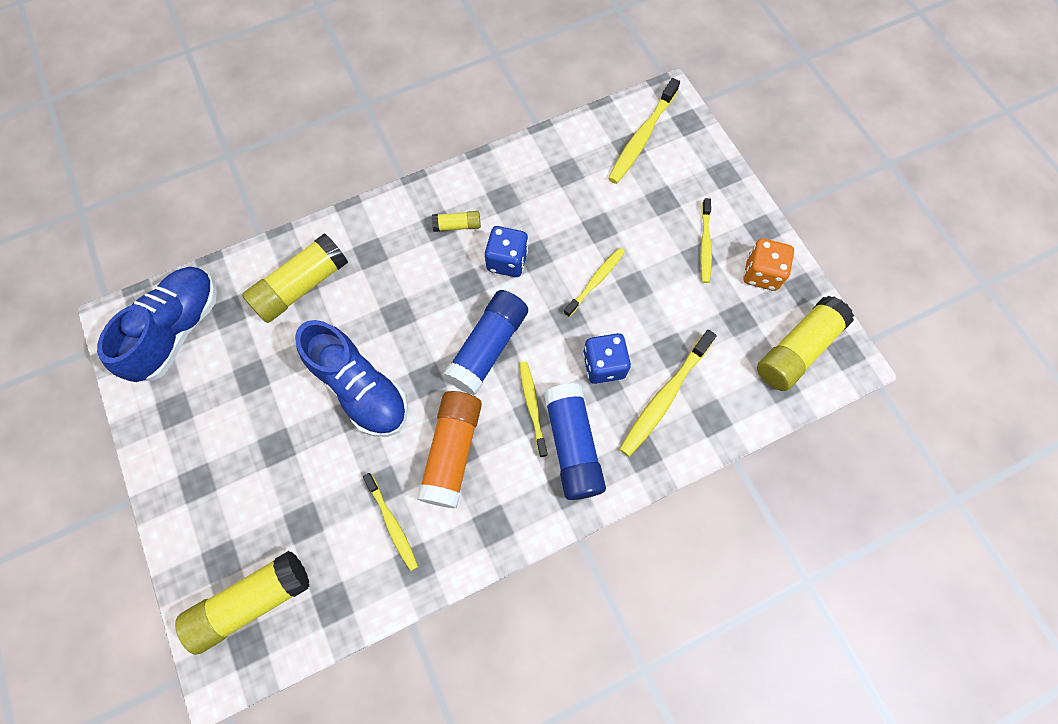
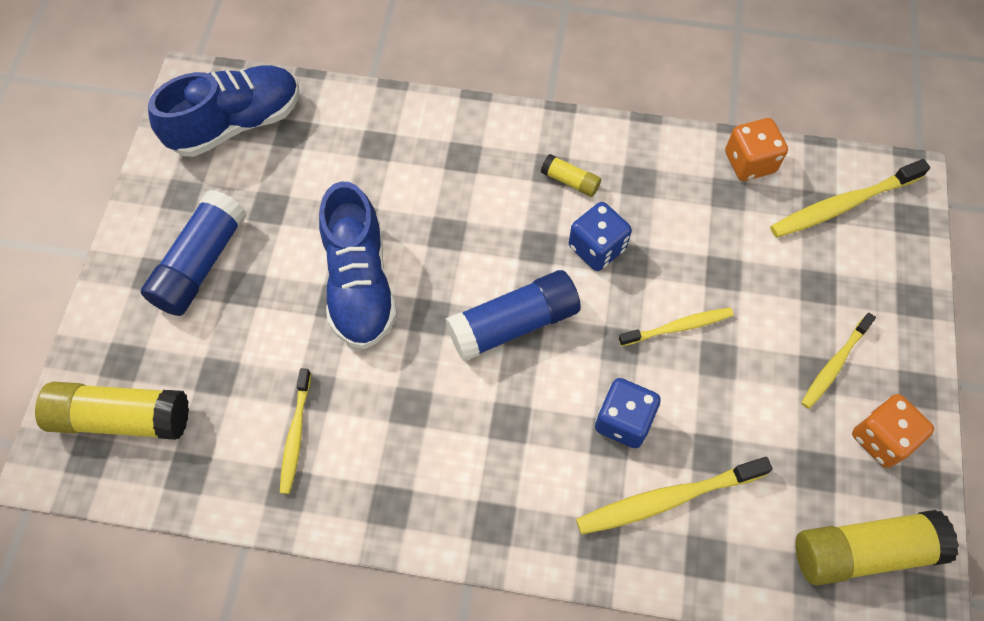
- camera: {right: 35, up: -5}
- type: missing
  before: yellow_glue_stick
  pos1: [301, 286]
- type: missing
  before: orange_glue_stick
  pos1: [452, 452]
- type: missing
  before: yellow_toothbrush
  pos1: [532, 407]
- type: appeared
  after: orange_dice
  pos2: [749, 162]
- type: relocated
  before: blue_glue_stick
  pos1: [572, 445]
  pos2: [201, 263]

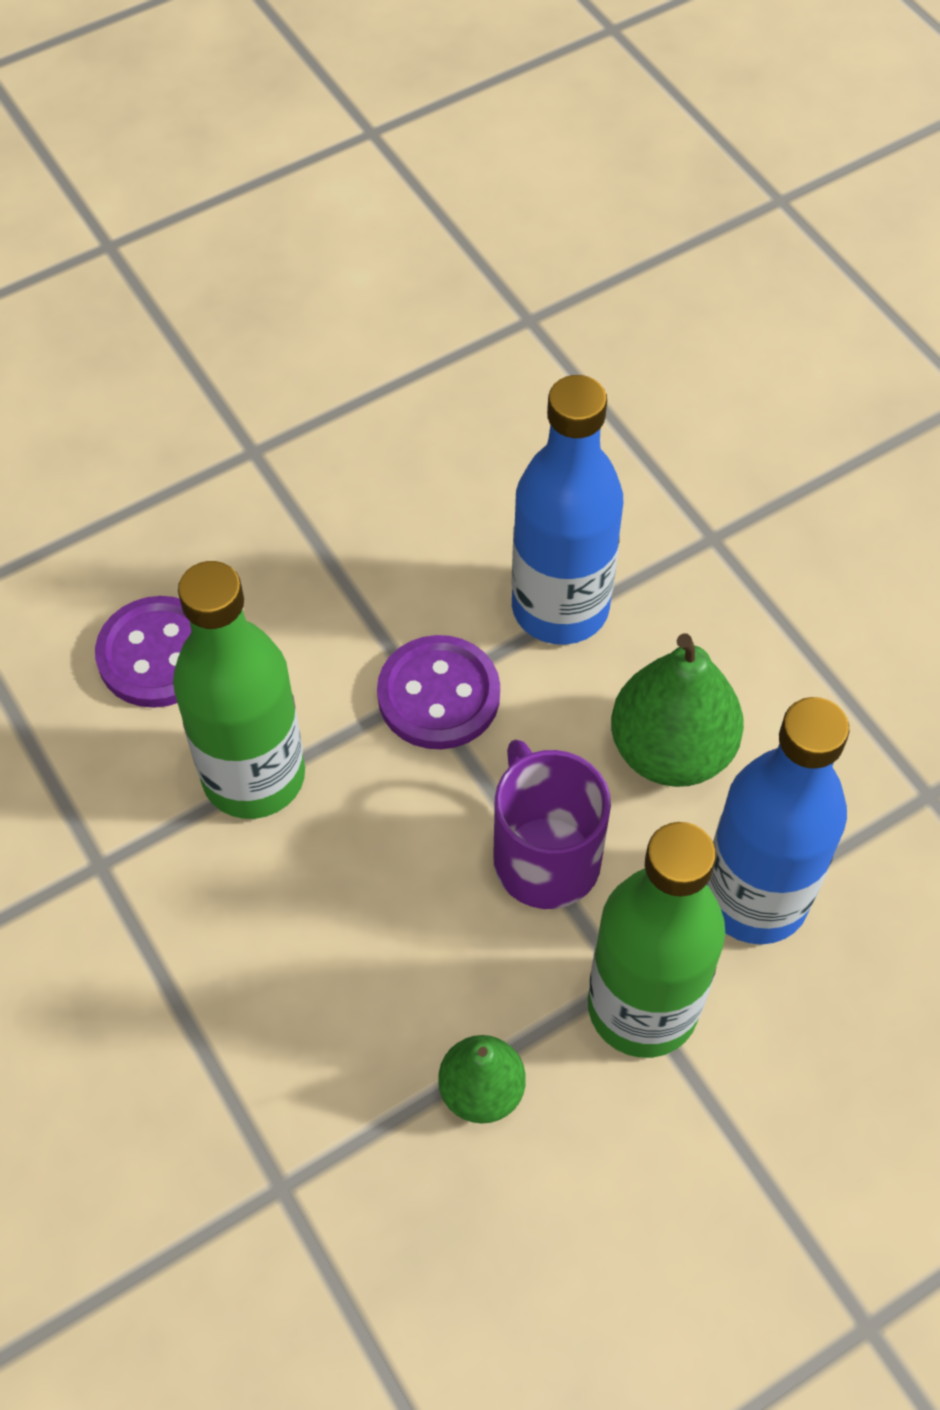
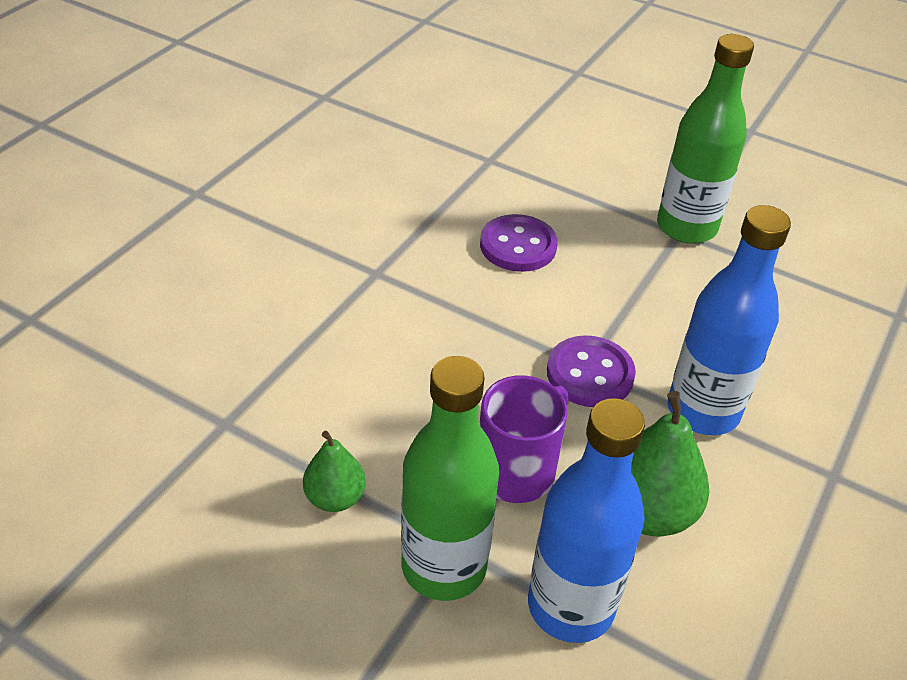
- camera: {right: 60, up: -15}
- type: relocated
  before: green_bottle
  pos1: [254, 776]
  pos2: [686, 227]

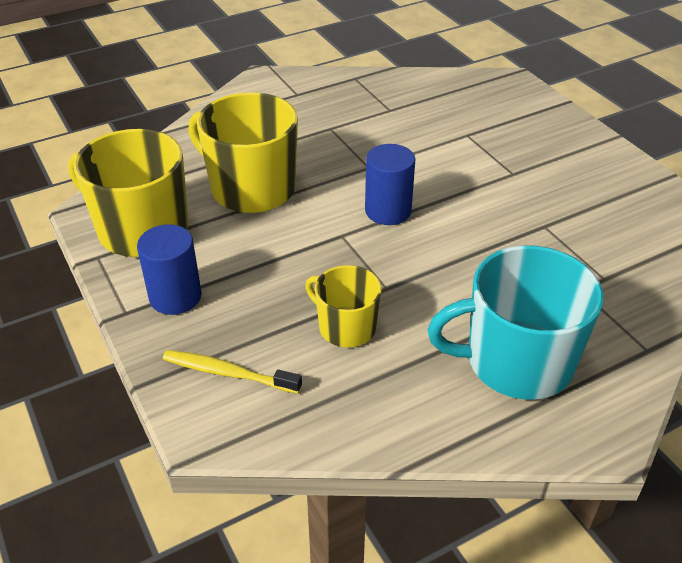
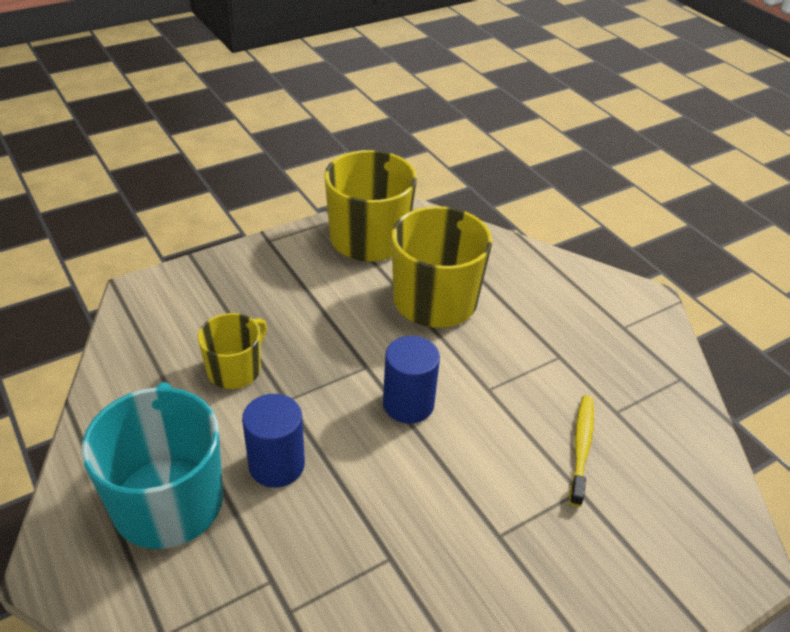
- camera: {right: 85, up: 0}
- type: relocated
  before: blue_cylinder
  pos1: [175, 296]
  pos2: [276, 465]
- type: relocated
  before: yellow_toothbrush
  pos1: [228, 373]
  pos2: [581, 447]

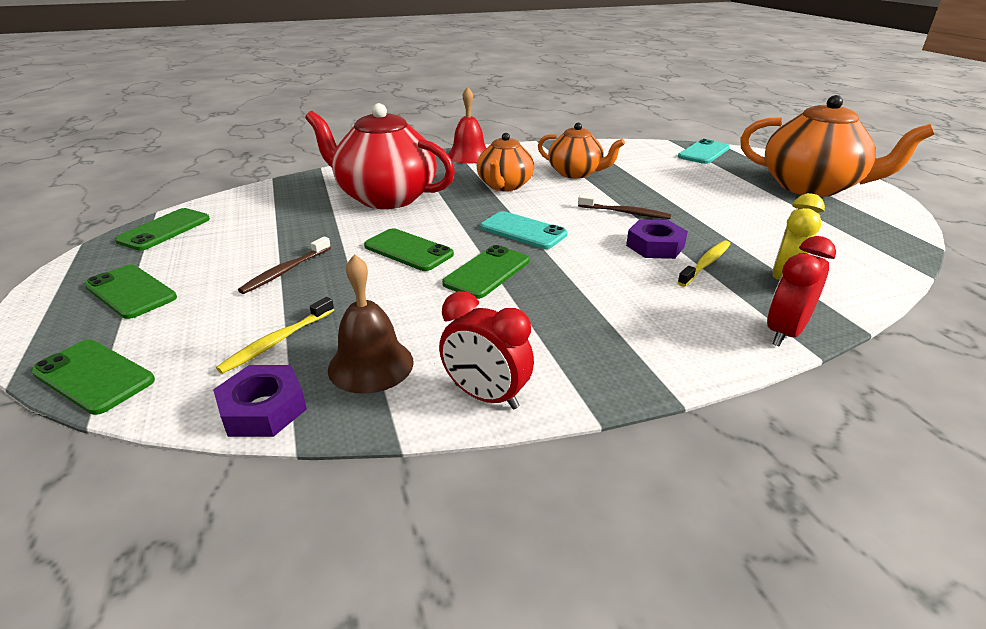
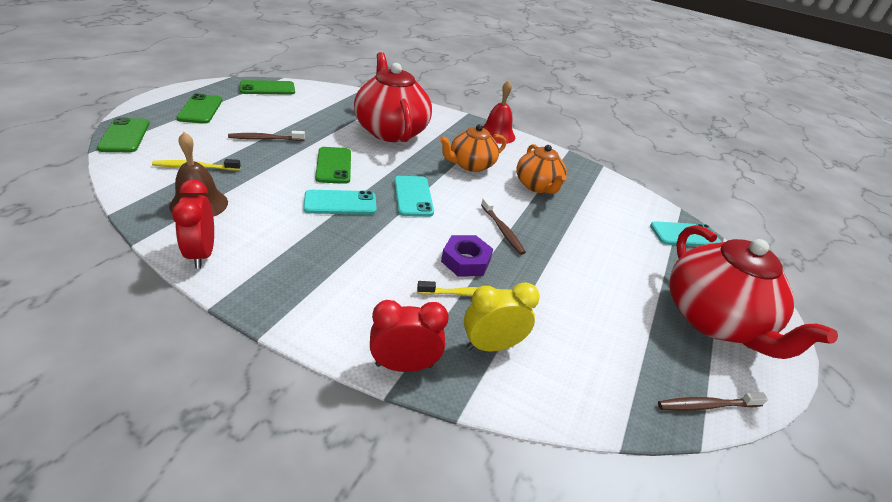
- camera: {right: 40, up: 5}
- type: missing
  before: purple_nut
  pos1: [263, 409]
- type: appeared
  after: brown_toothbrush
  pos2: [707, 405]
- type: colour
  before: green_phone
  after: turquoise_phone
  pos1: [487, 272]
  pos2: [340, 203]
- type: colour
  before: orange_teapot
  after: red_teapot
  pos1: [811, 187]
  pos2: [713, 320]

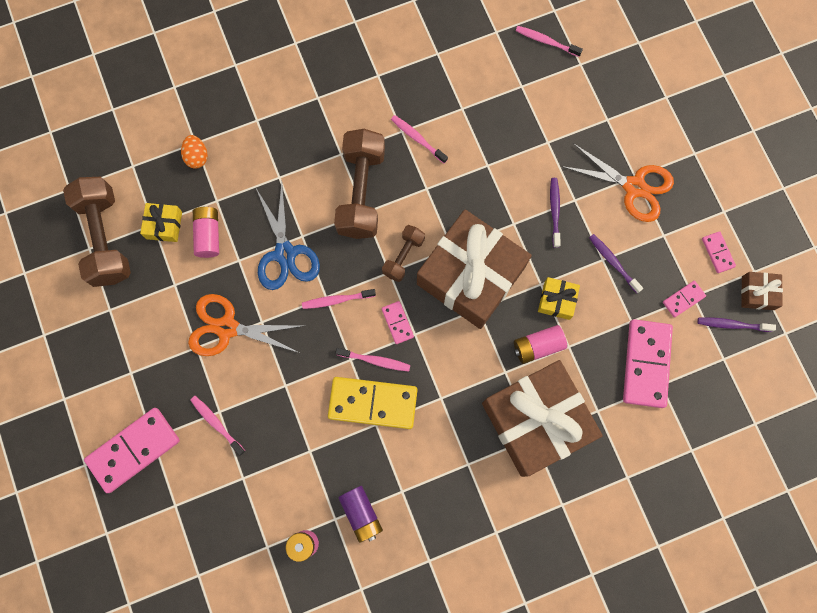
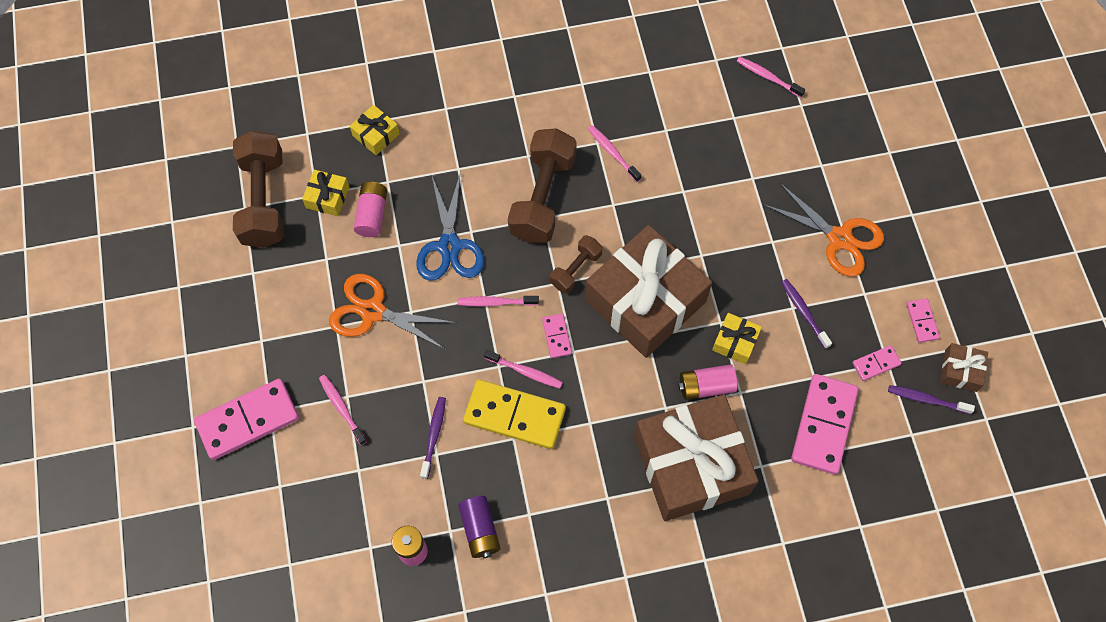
- camera: {right: 10, up: -10}
- type: relocated
  before: purple_toothbrush
  pos1: [554, 211]
  pos2: [434, 436]
- type: exchanged
  before: orange_egg
  after: yellow_gift
  pos1: [197, 157]
  pos2: [376, 135]

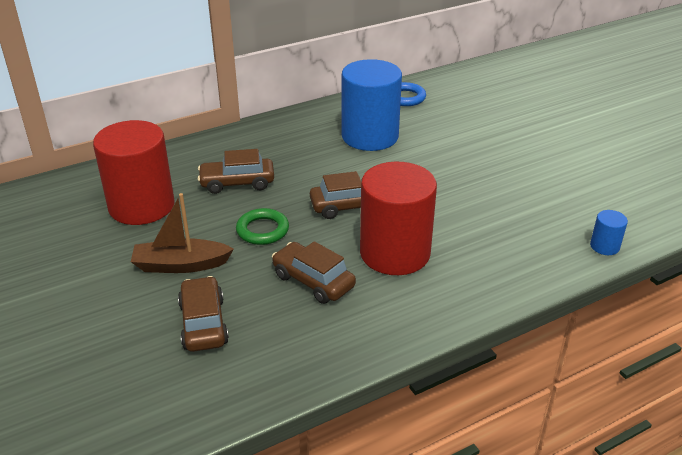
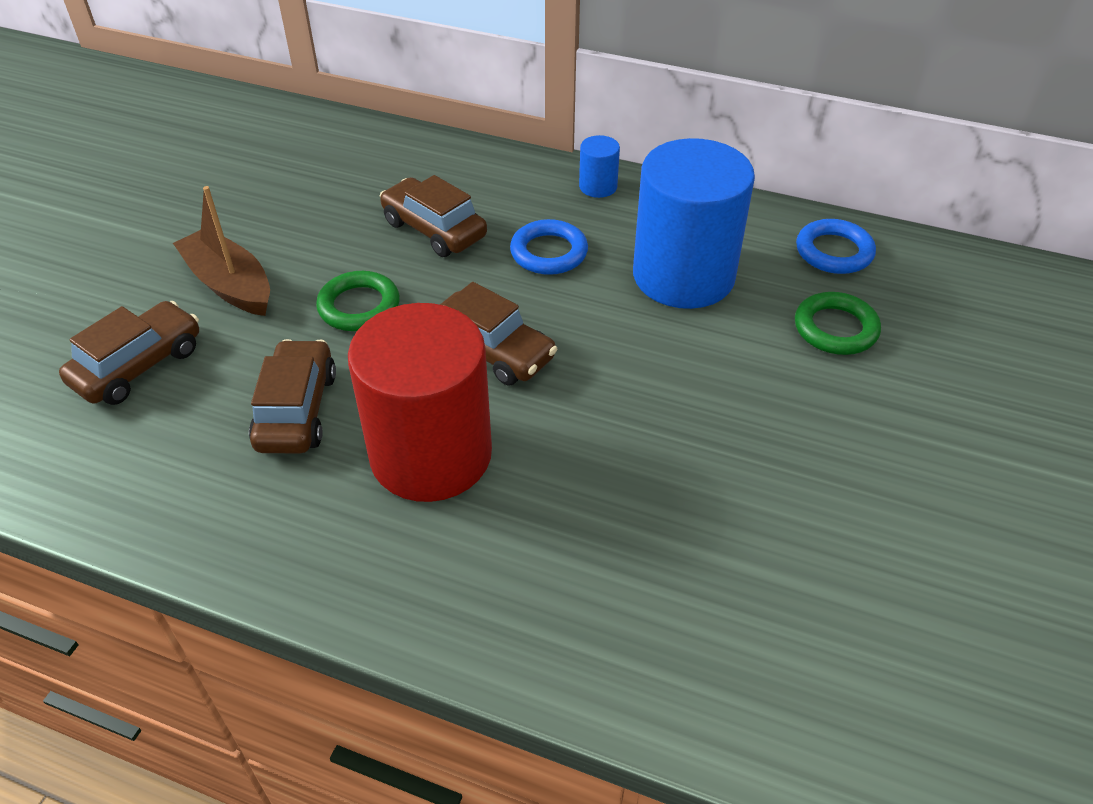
- camera: {right: 50, up: 10}
- type: missing
  before: red_cylinder
  pos1: [141, 206]
- type: appeared
  after: blue_ring
  pos2: [549, 252]
- type: appeared
  after: green_ring
  pos2: [835, 329]
- type: relocated
  before: blue_cylinder
  pos1: [604, 246]
  pos2: [598, 186]

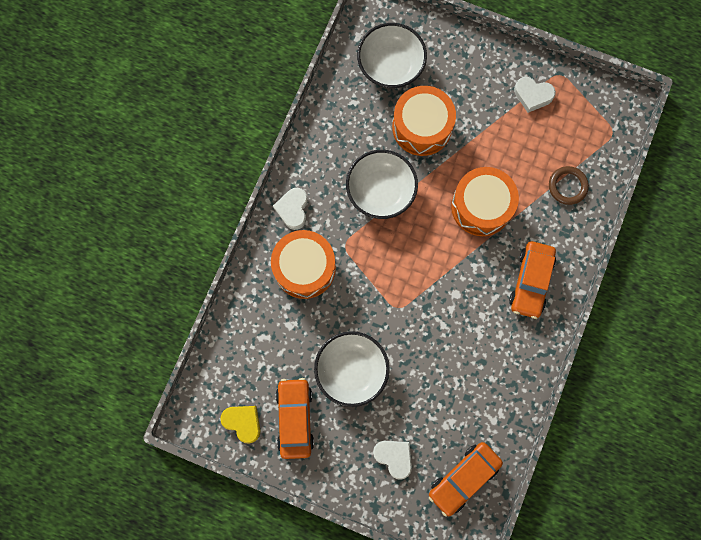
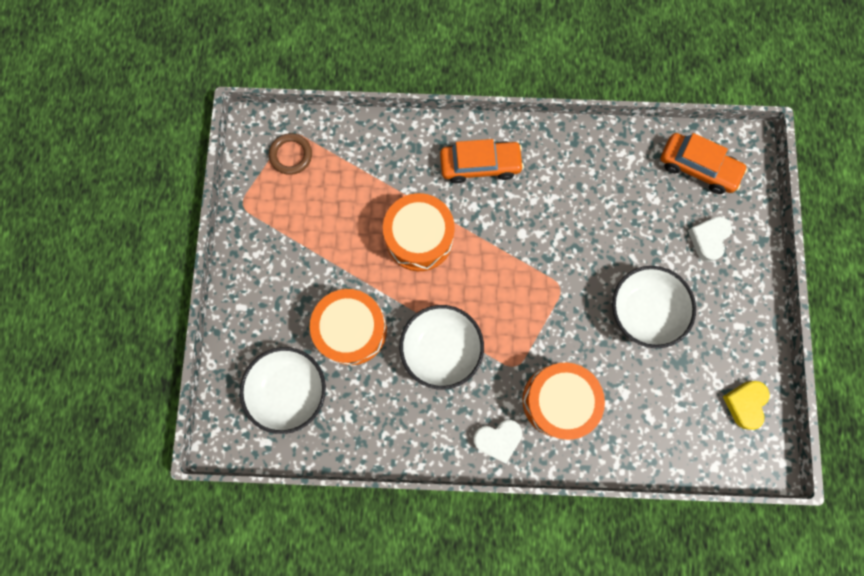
- camera: {right: -110, up: 0}
- type: missing
  before: orange_car
  pos1: [295, 418]
- type: missing
  before: white_heart
  pos1: [533, 95]
- type: relocated
  before: brown_ring
  pos1: [567, 186]
  pos2: [291, 155]

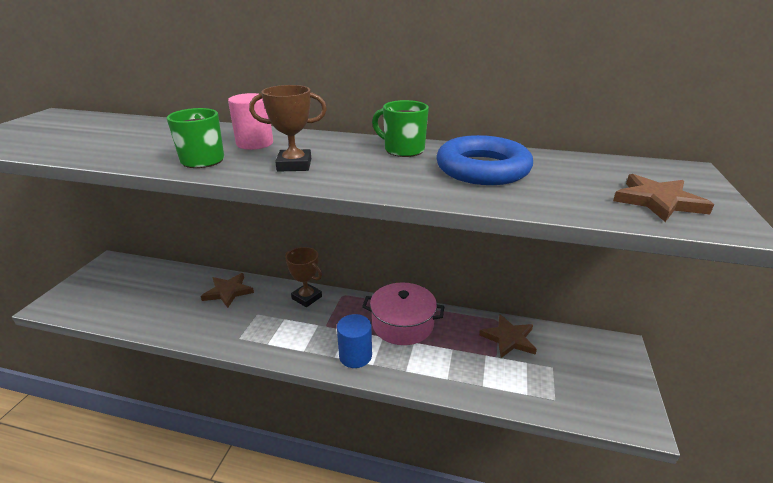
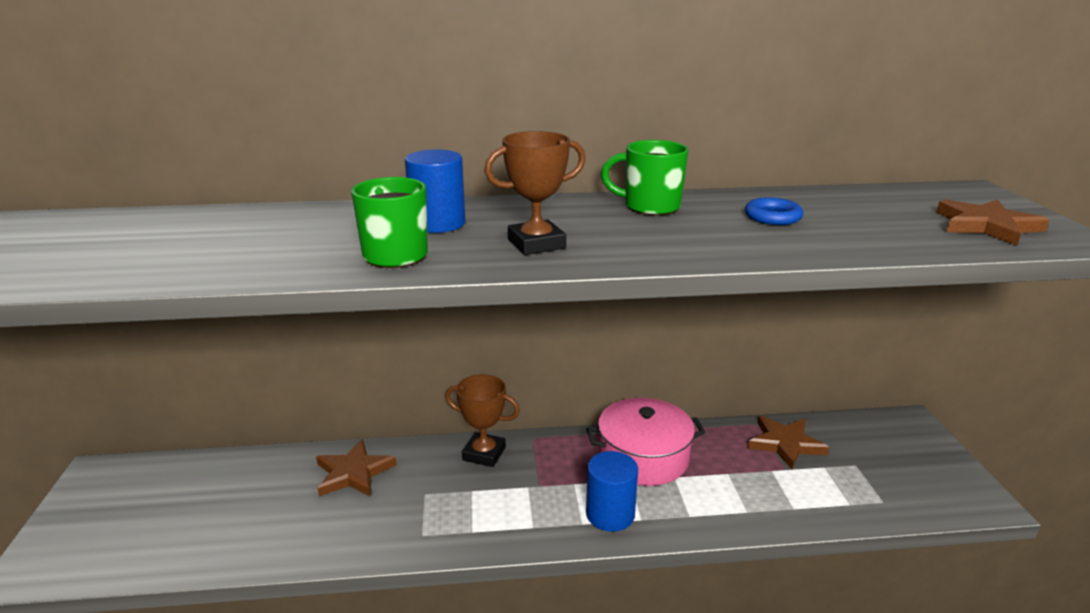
- camera: {right: -20, up: -5}
- type: colour
  before: pink_cylinder
  after: blue_cylinder
  pos1: [255, 143]
  pos2: [438, 223]
- type: size
  before: blue_ring
  pos1: [482, 169]
  pos2: [772, 217]
  scale: 0.46

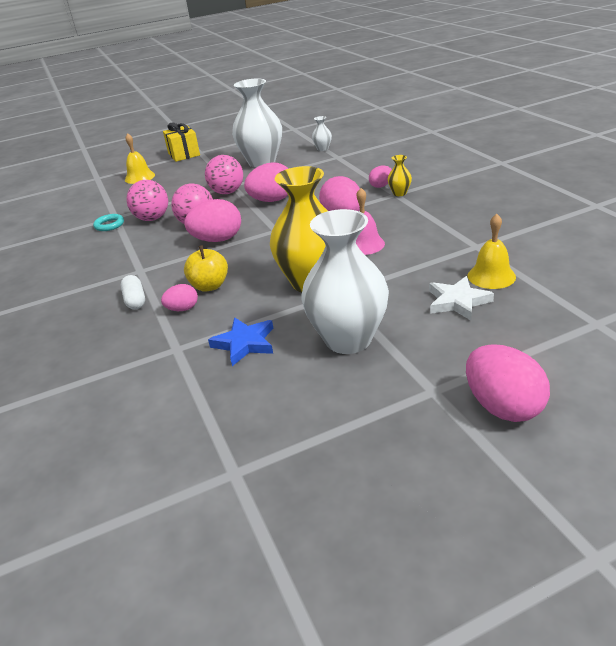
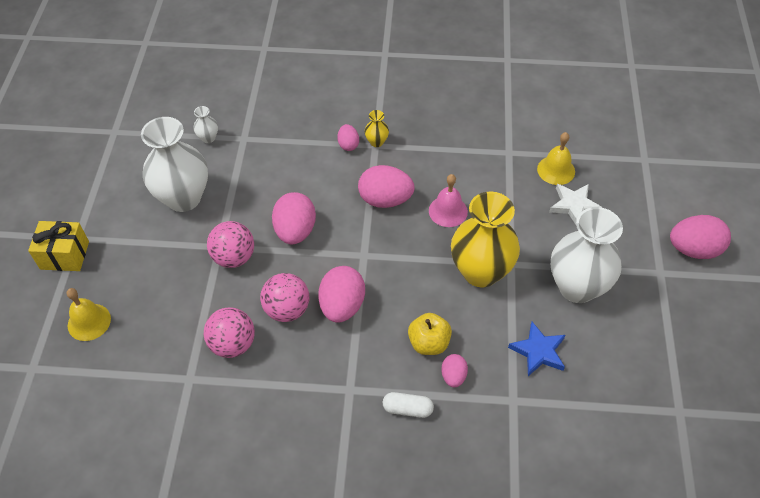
- camera: {right: -65, up: 20}
- type: missing
  before: turquoise_ring
  pos1: [109, 225]

